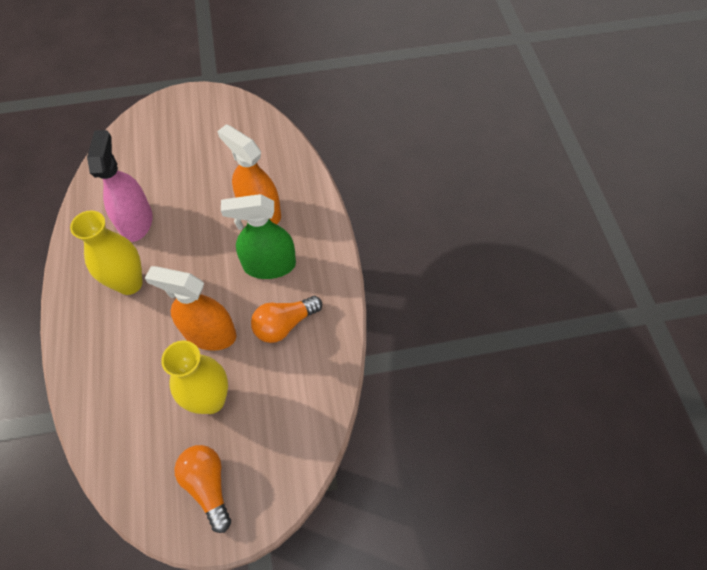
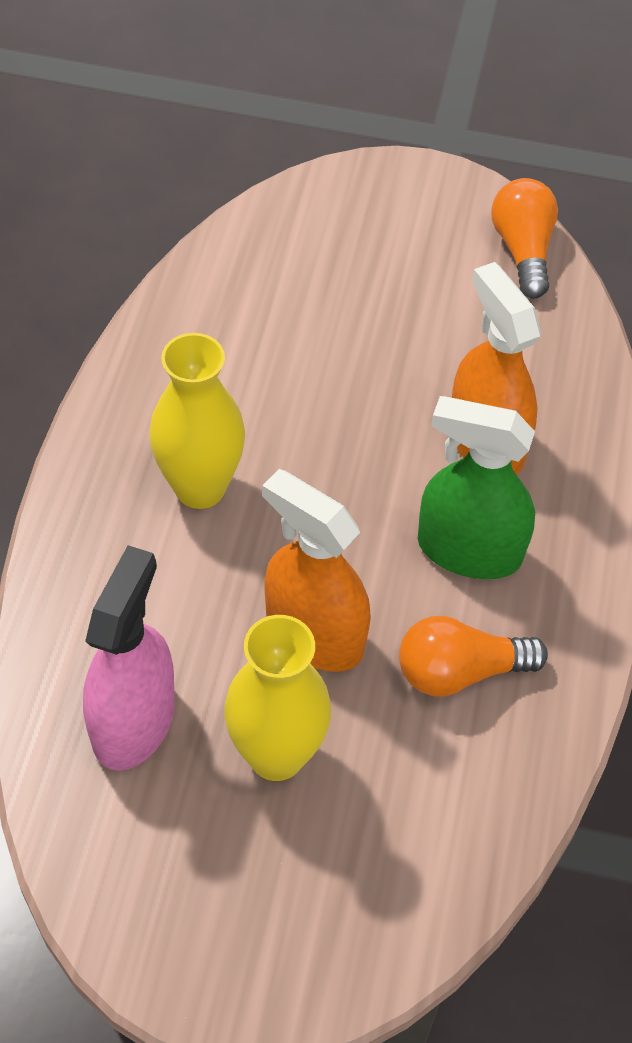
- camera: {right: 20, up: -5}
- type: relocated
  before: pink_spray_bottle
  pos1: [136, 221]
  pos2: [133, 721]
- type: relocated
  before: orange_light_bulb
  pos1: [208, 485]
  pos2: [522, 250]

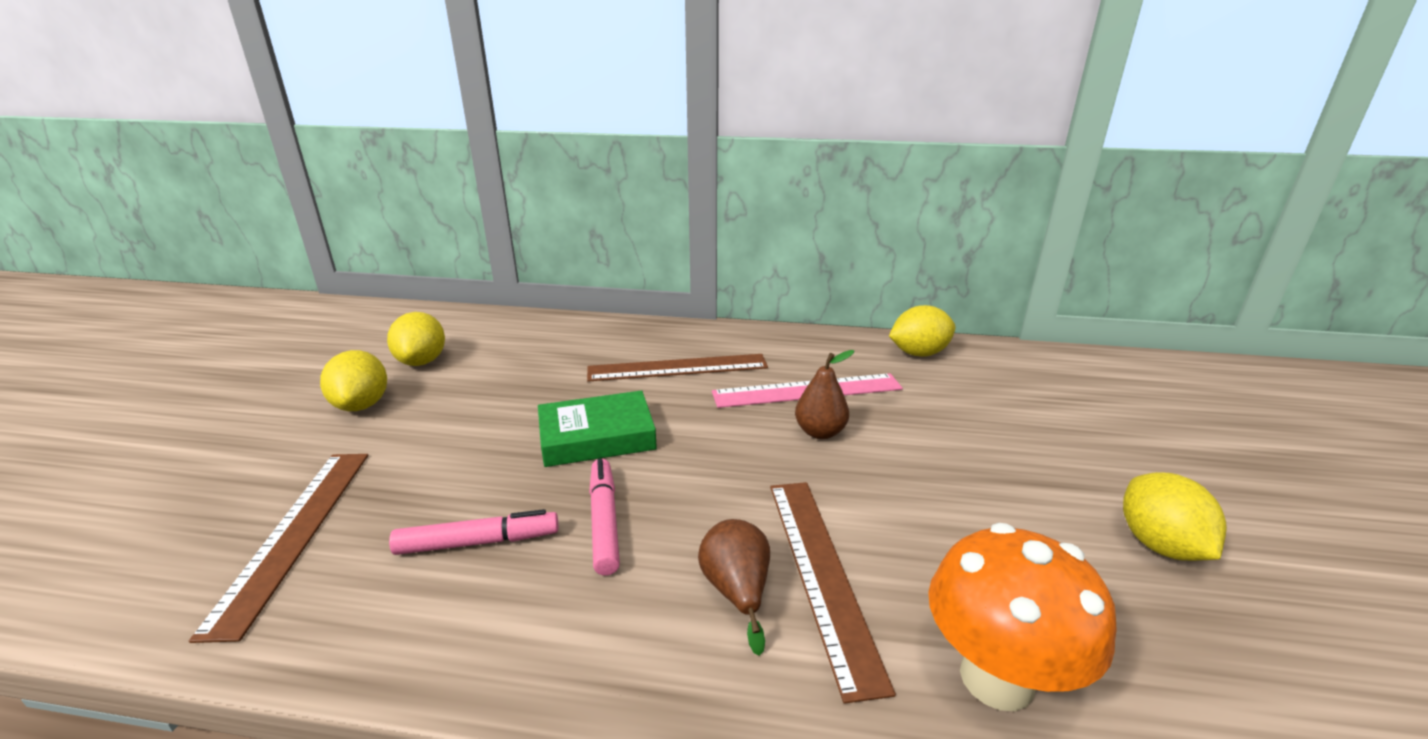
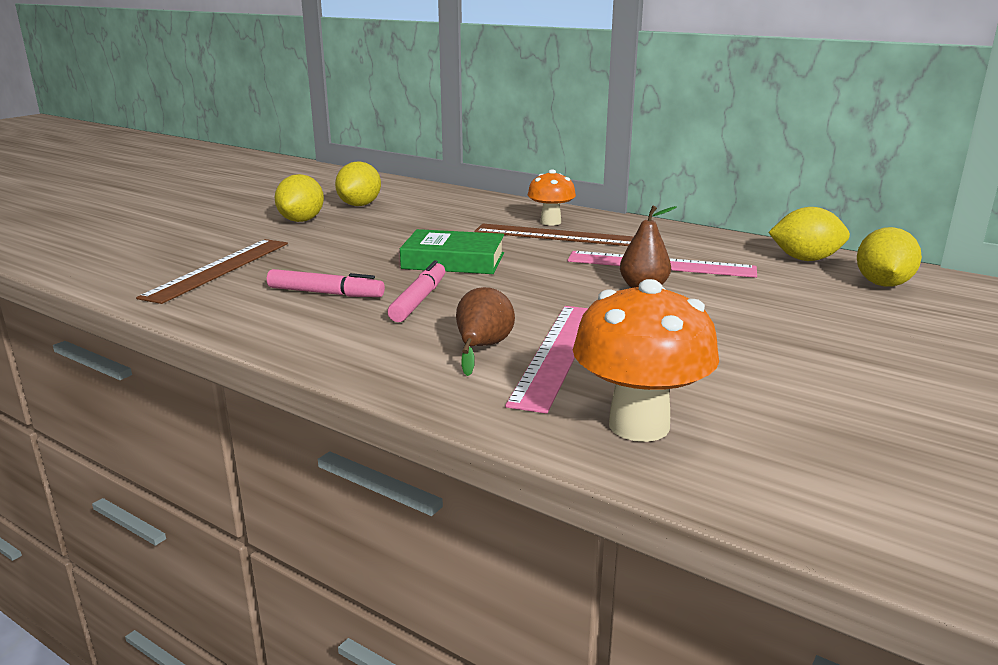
- camera: {right: 25, up: -5}
- type: appeared
  after: orange_mushroom
  pos2: [550, 222]
- type: relocated
  before: yellow_lemon
  pos1: [1159, 545]
  pos2: [882, 284]
- type: colour
  before: brown_ruler
  after: pink_ruler
  pos1: [822, 573]
  pos2: [557, 354]

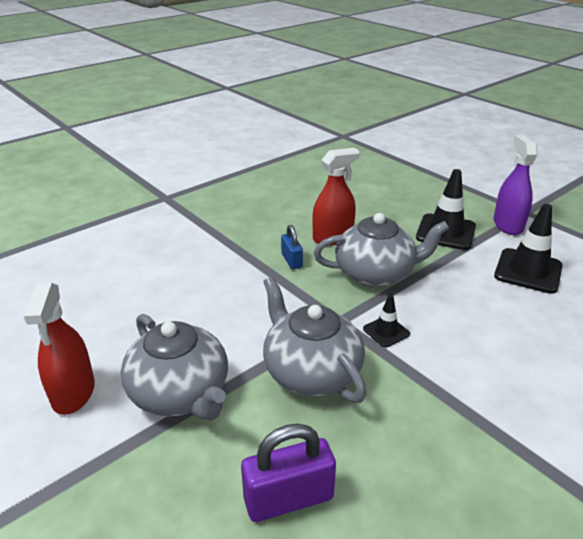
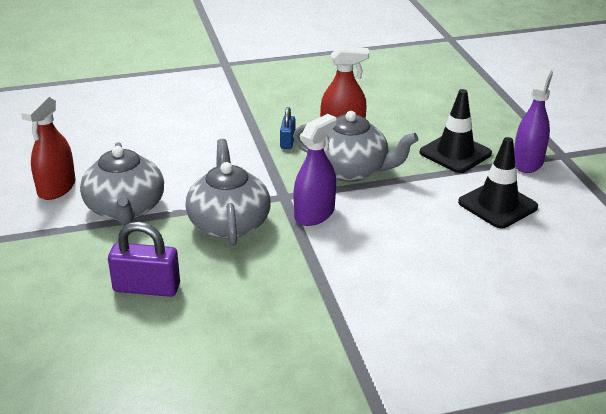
- camera: {right: 25, up: 0}
- type: exchanged
  before: black_traffic_cone
  after: purple_spray_bottle
  pos1: [386, 331]
  pos2: [314, 214]

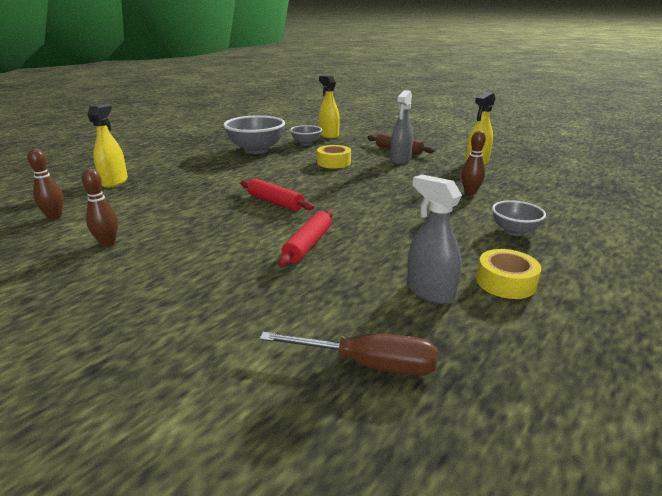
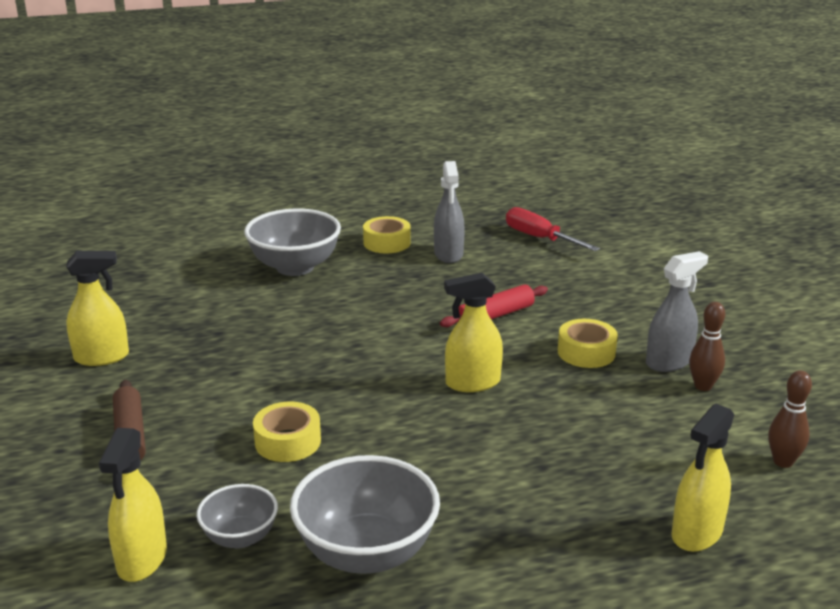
- camera: {right: -145, up: 0}
- type: missing
  before: brown_bowling_pin
  pos1: [470, 192]
- type: appeared
  after: yellow_tape
  pos2: [586, 352]
- type: relocated
  before: grey_spray_bottle
  pos1: [400, 160]
  pos2: [669, 362]
- type: exchanged
  before: red_rolling_pin
  after: yellow_spray_bottle
  pos1: [275, 202]
  pos2: [472, 383]
- type: colour
  before: brown_screwdriver
  after: red_screwdriver
  pos1: [368, 364]
  pos2: [539, 238]
- type: size
  before: grey_bowl
  pos1: [514, 231]
  pos2: [295, 267]
  scale: 1.8

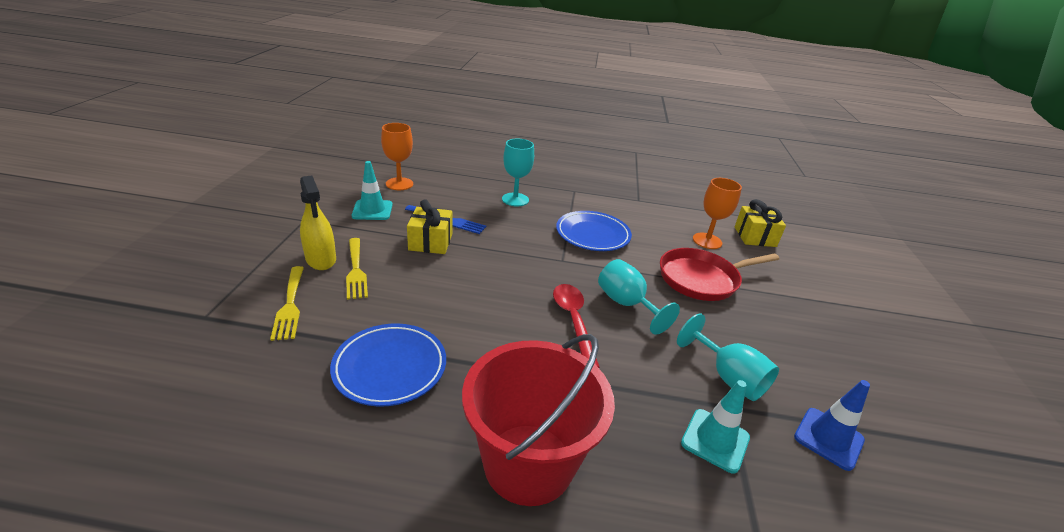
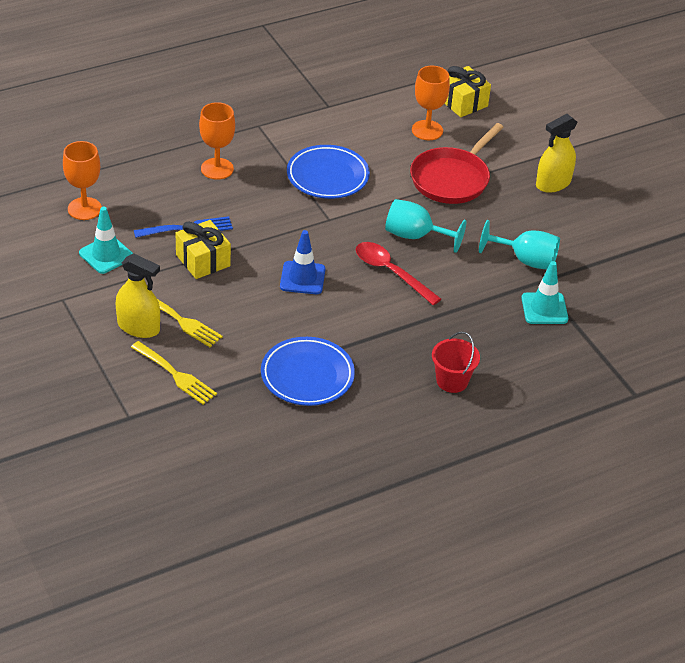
- camera: {right: -35, up: 10}
- type: appeared
  after: yellow_spray_bottle
  pos2: [553, 183]
- type: relocated
  before: blue_traffic_cone
  pos1: [828, 438]
  pos2: [302, 278]
- type: colour
  before: turquoise_goblet
  after: orange_goblet
  pos1: [515, 199]
  pos2: [217, 169]
- type: size
  before: red_bucket
  pos1: [528, 463]
  pos2: [452, 381]
  scale: 0.49

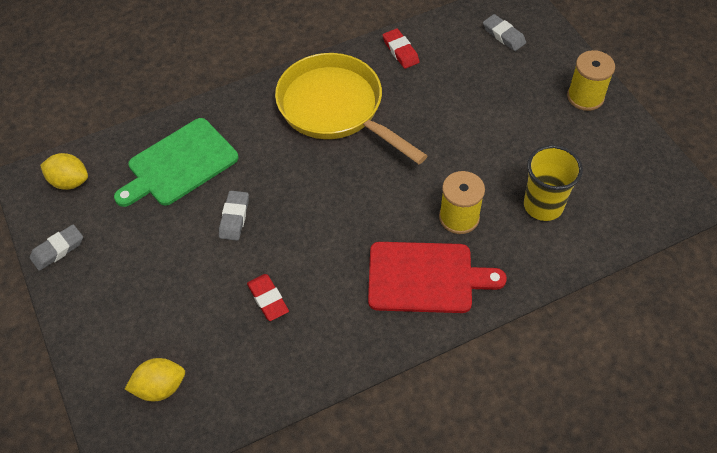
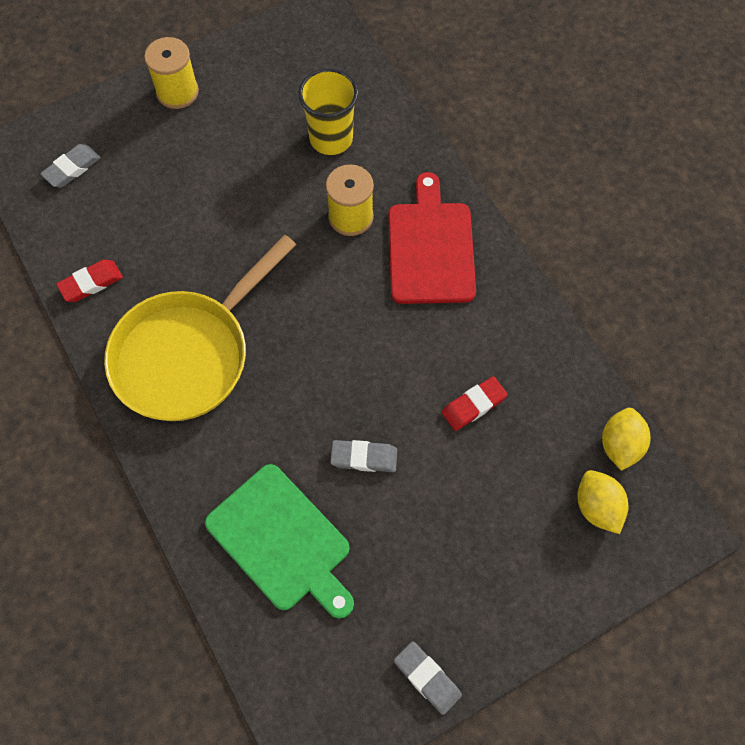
- camera: {right: -95, up: 10}
- type: relocated
  before: yellow_lemon
  pos1: [69, 181]
  pos2: [620, 445]

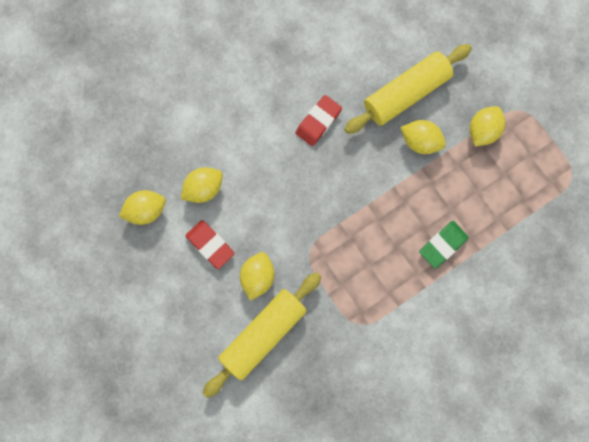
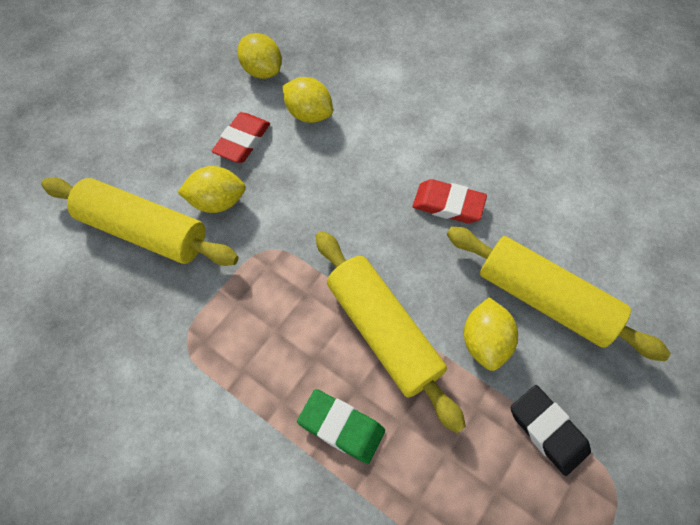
- camera: {right: 70, up: -15}
- type: appeared
  after: yellow_rolling_pin
  pos2: [383, 331]
- type: exchanged
  before: yellow_lemon
  after: black_eraser
  pos1: [482, 131]
  pos2: [547, 430]

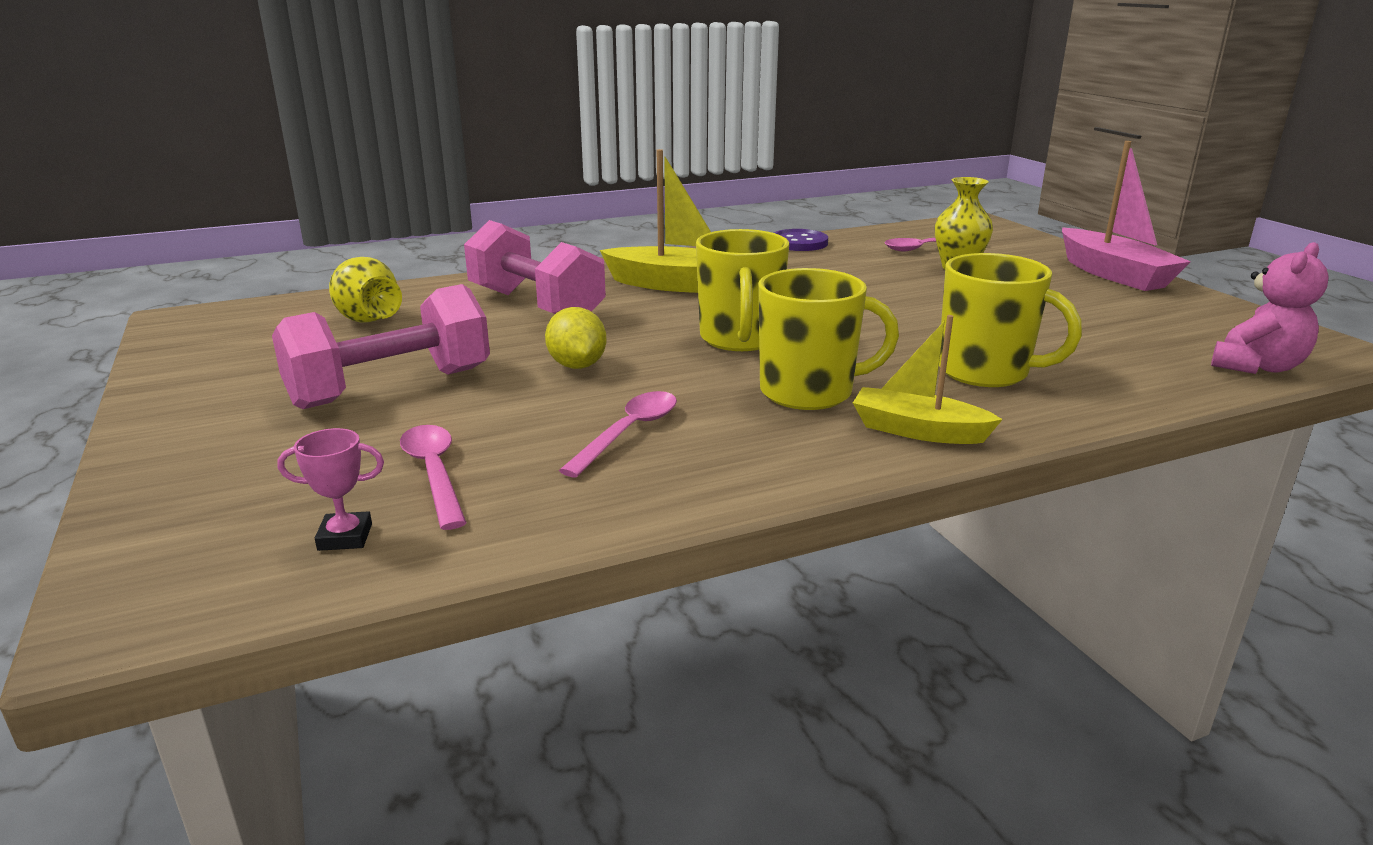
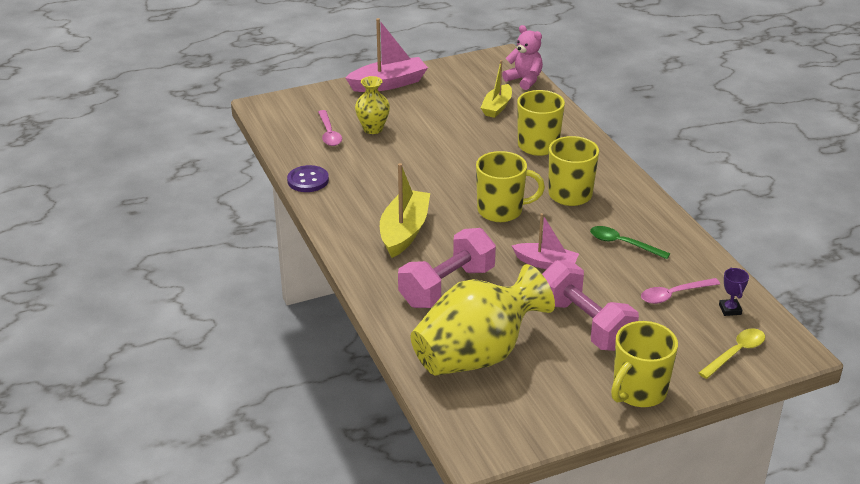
- camera: {right: -90, up: 10}
- type: appeared
  after: yellow_mug
  pos2: [638, 392]
- type: appeared
  after: yellow_spoon
  pos2: [736, 353]
- type: relocated
  before: yellow_boat
  pos1: [918, 431]
  pos2: [497, 107]
- type: exchanged
  before: yellow_lemon
  after: pink_boat
  pos1: [577, 366]
  pos2: [546, 263]
- type: colour
  before: pink_trophy
  after: purple_trophy
  pos1: [345, 537]
  pos2: [730, 309]
- type: colour
  before: pink_spoon
  after: green_spoon
  pos1: [628, 433]
  pos2: [623, 244]
- type: size
  before: yellow_vase
  pos1: [369, 320]
  pos2: [477, 355]
  scale: 1.99

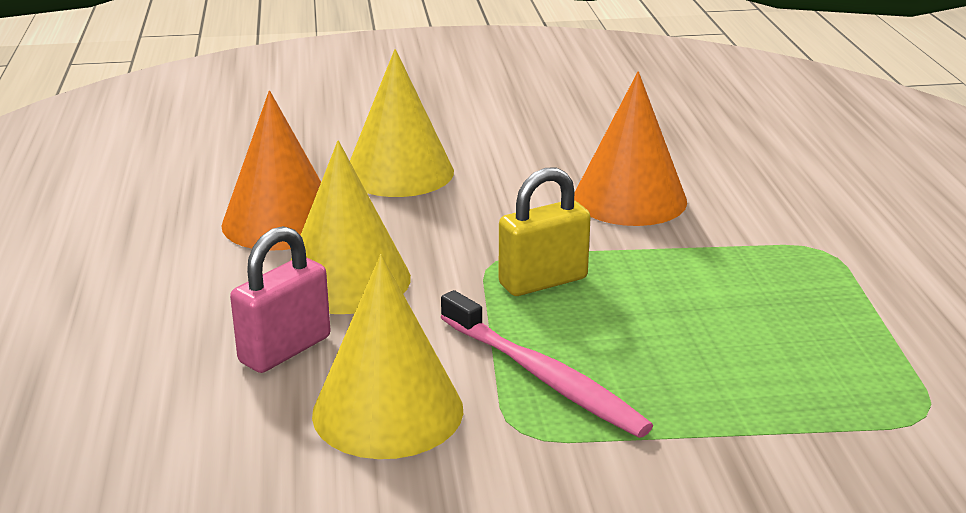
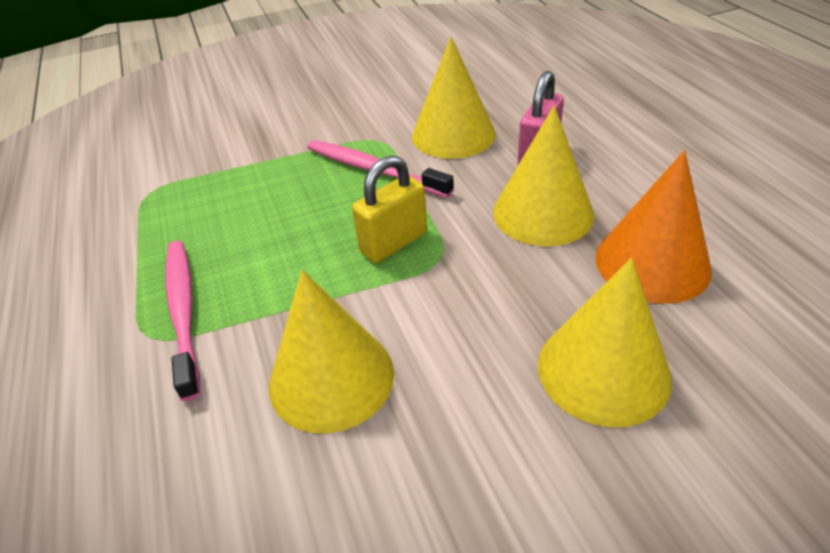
- camera: {right: 170, up: 15}
- type: appeared
  after: pink_toothbrush
  pos2: [183, 311]
- type: colour
  before: orange_cone
  after: yellow_cone
  pos1: [629, 199]
  pos2: [331, 377]

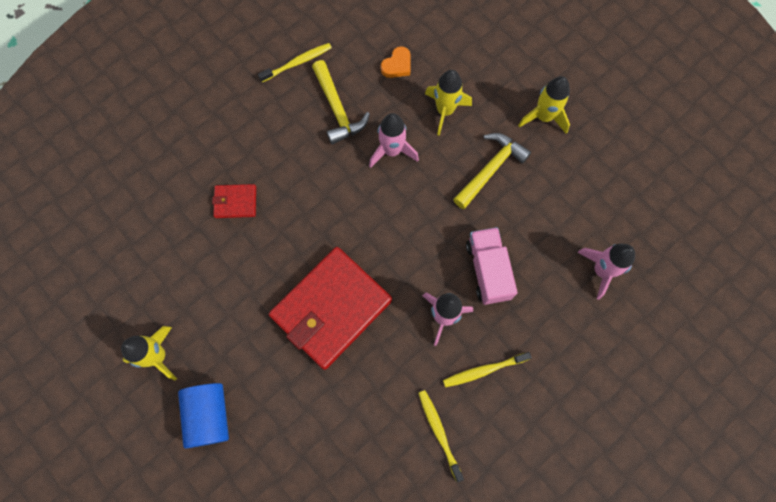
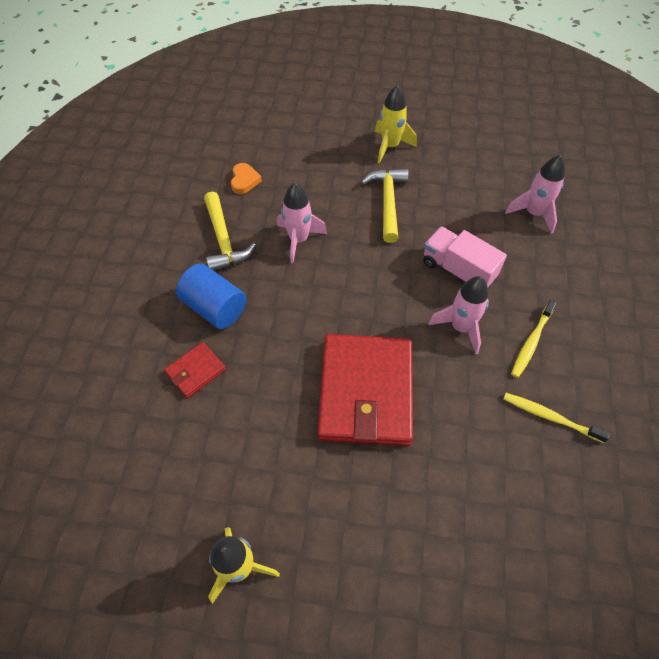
- camera: {right: -40, up: -15}
- type: missing
  before: yellow_toothbrush
  pos1: [297, 63]
- type: missing
  before: yellow_rocket
  pos1: [445, 111]
- type: relocated
  before: blue_cylinder
  pos1: [209, 415]
  pos2: [215, 307]
- type: spun
  before: yellow_hammer
  pos1: [337, 109]
  pos2: [223, 240]
  turn: 45

